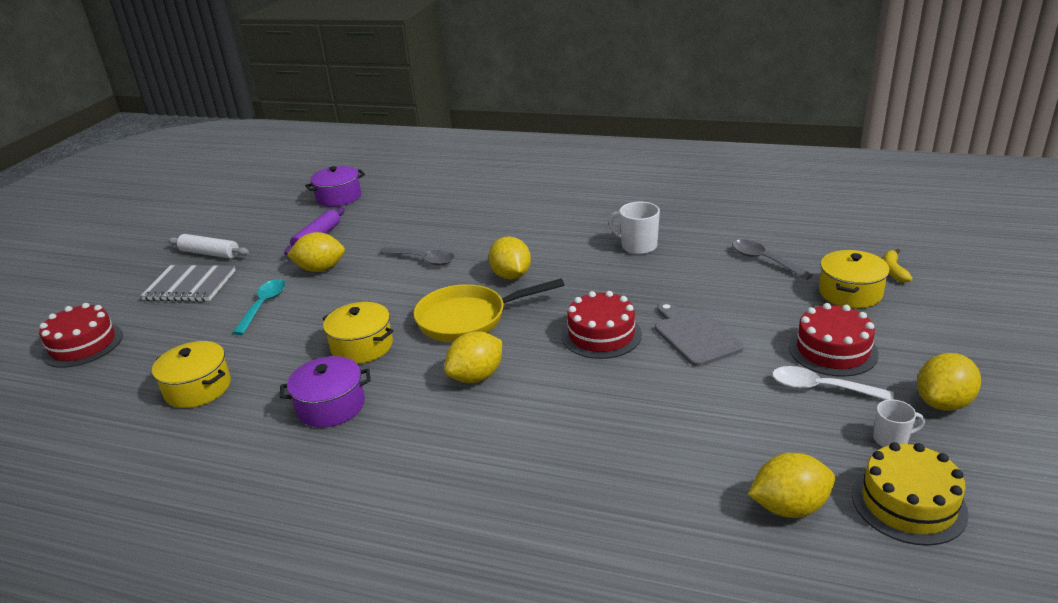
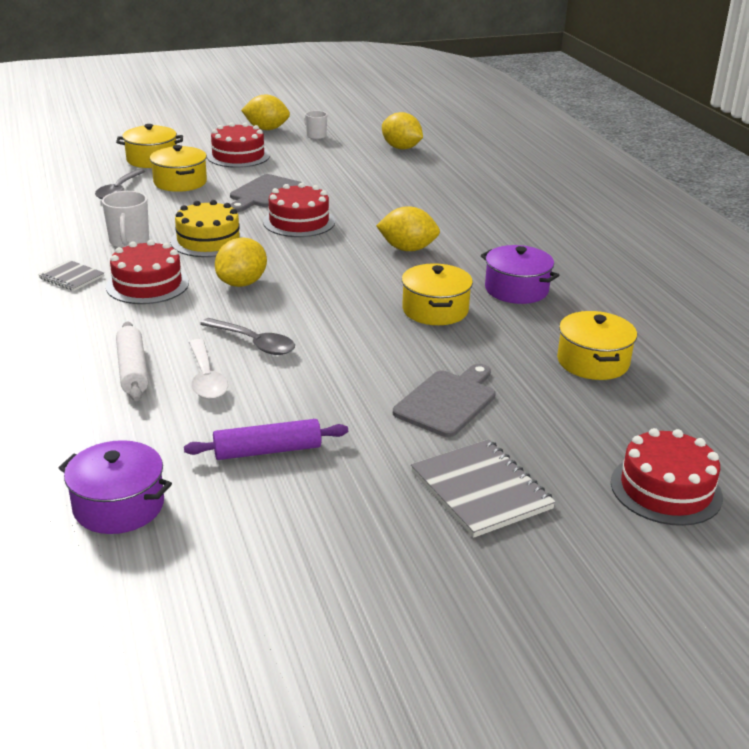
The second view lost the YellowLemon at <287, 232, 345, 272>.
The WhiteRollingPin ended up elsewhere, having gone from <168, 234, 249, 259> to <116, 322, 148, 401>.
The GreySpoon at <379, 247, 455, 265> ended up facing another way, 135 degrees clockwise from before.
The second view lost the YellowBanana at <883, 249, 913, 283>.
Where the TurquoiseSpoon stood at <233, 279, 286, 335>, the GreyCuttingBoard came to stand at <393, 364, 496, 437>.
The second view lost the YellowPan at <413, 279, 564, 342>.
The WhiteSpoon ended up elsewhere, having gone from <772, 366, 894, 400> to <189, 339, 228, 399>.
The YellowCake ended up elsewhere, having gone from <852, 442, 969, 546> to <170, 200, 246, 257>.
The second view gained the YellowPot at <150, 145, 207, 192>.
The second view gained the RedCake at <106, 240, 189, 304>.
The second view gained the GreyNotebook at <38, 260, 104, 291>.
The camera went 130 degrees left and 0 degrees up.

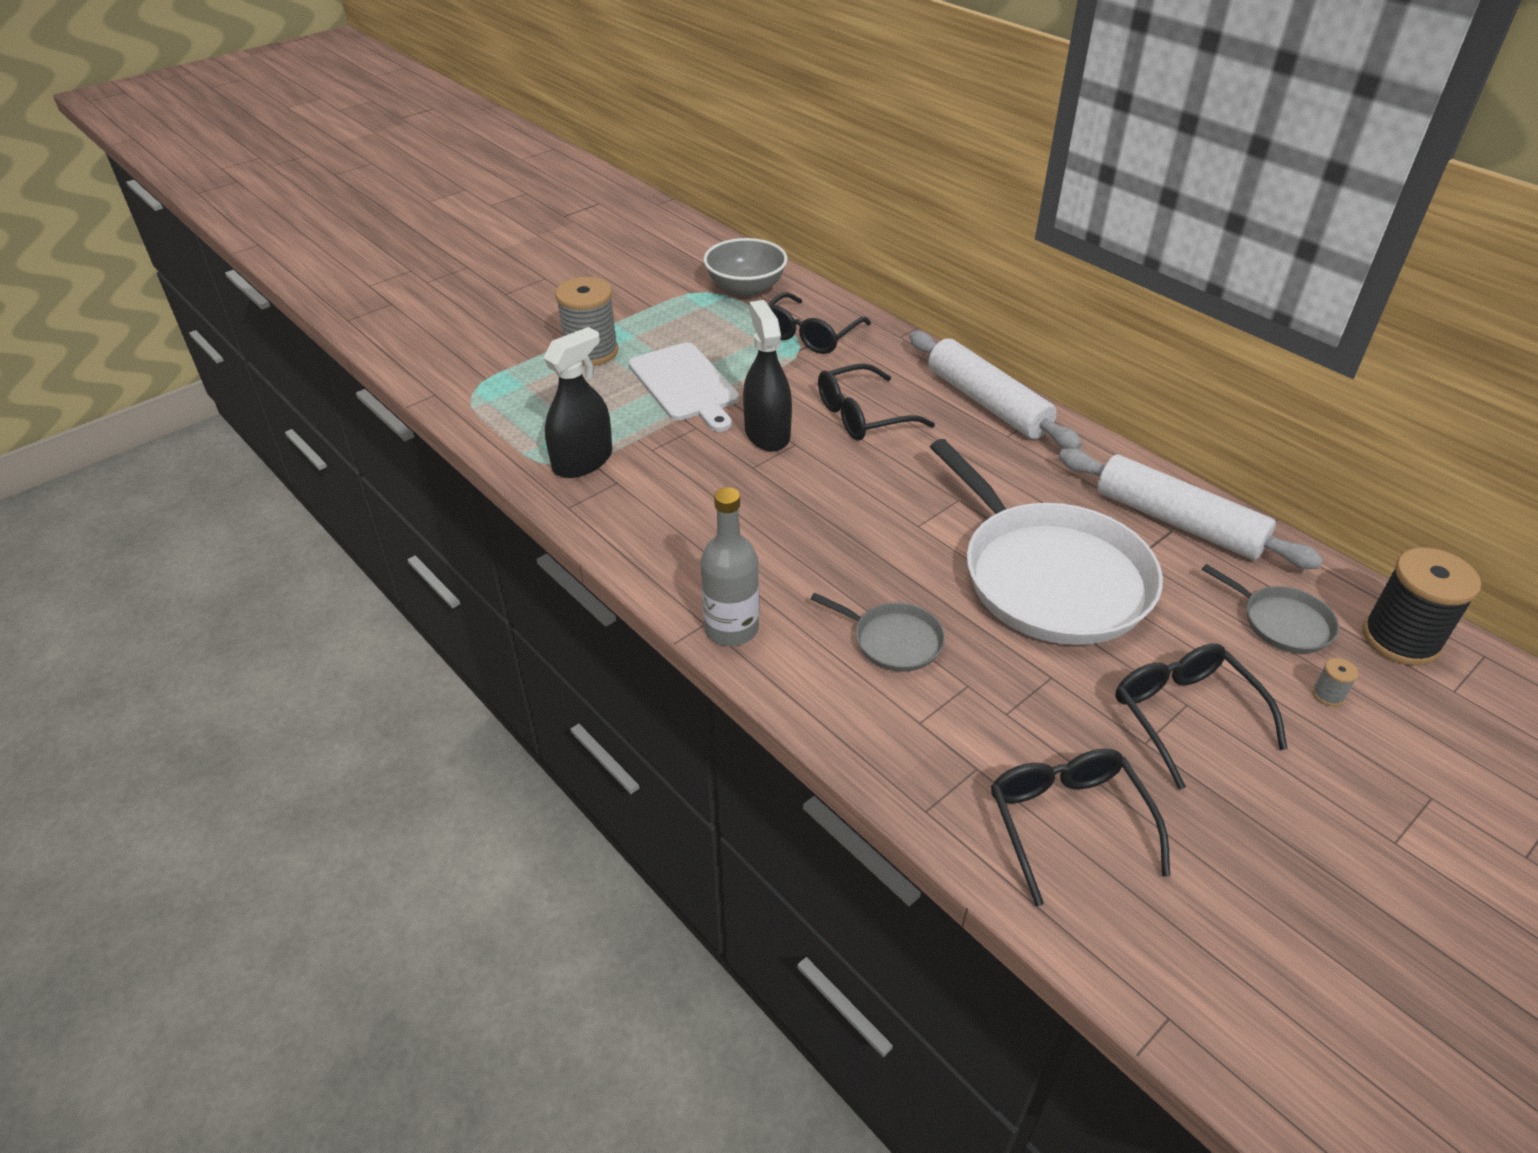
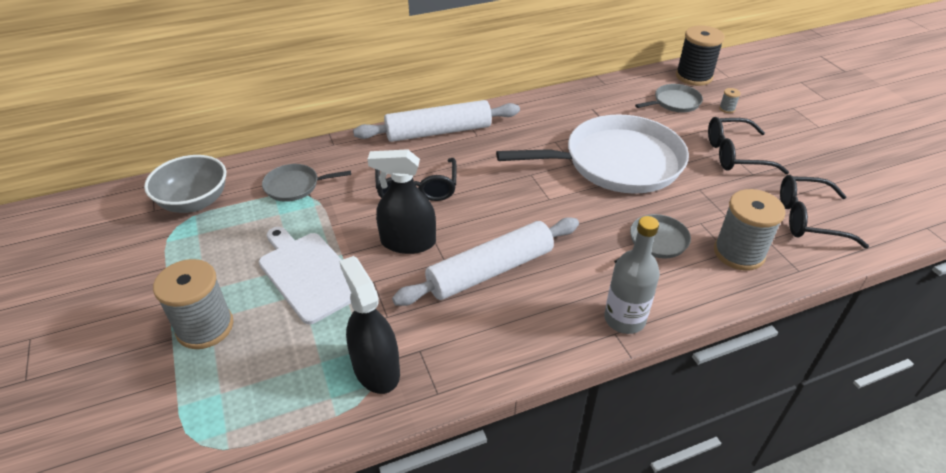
Where the BlackGlasses stood at <768, 292, 871, 354>, the GreyPan came to stand at <262, 164, 351, 202>.
The WhiteCuttingBoard at <628, 342, 739, 432> ended up facing another way, 120 degrees counterclockwise from before.
The WhiteRollingPin ended up elsewhere, having gone from <1059, 448, 1323, 569> to <392, 217, 579, 306>.
The second view gained the GreySpool at <714, 189, 786, 271>.
The camera went 70 degrees left and 0 degrees up.

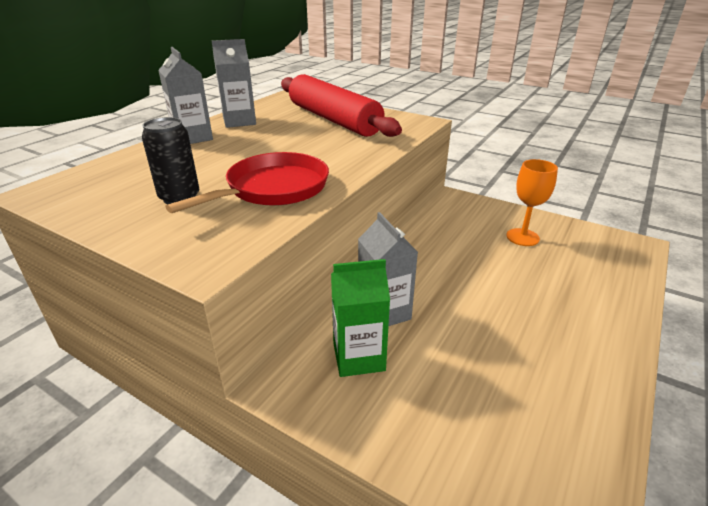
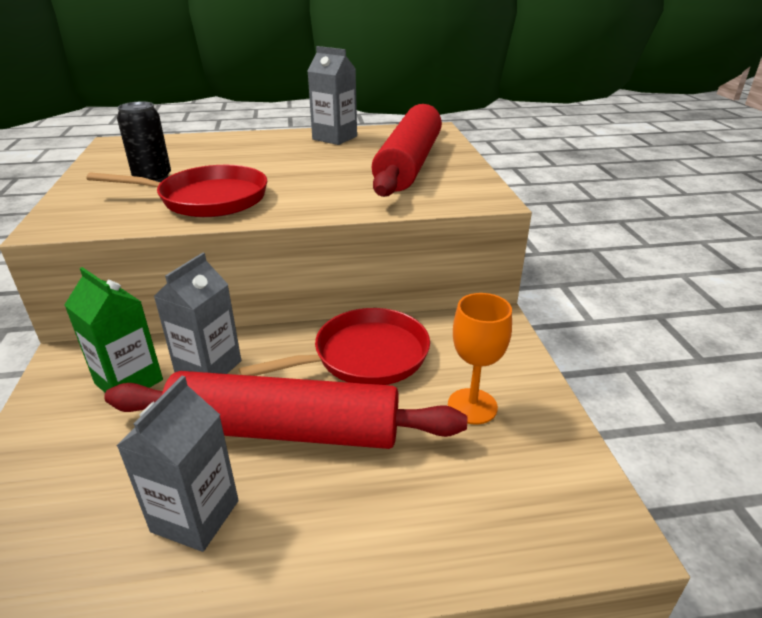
The GreyCarton ended up elsewhere, having gone from <158, 47, 213, 144> to <116, 376, 239, 552>.
The second view gained the RedPan at <239, 308, 430, 385>.
The second view gained the RedRollingPin at <104, 371, 467, 449>.
The camera went 50 degrees right and 0 degrees up.

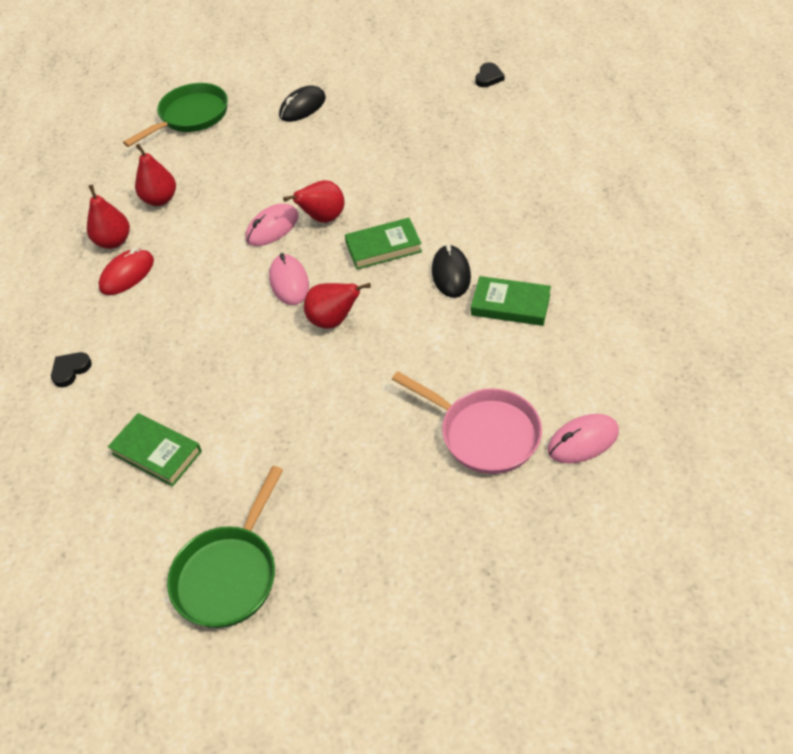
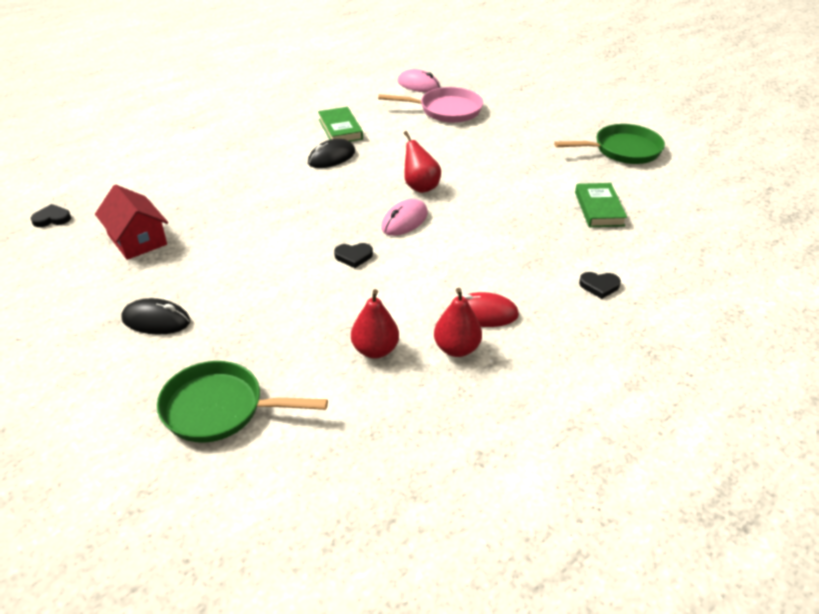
The second view lost the RedPear at <283, 180, 345, 223>.
Where the PinkMouse stood at <245, 204, 299, 246>, the BlackHeart came to stand at <334, 243, 373, 268>.
The second view lost the GreenBook at <345, 218, 422, 269>.
The PinkPan at <392, 371, 542, 474> ended up facing another way, 90 degrees clockwise from before.
The second view gained the RedHouse at <95, 184, 168, 260>.
The camera went 130 degrees left and 10 degrees down.

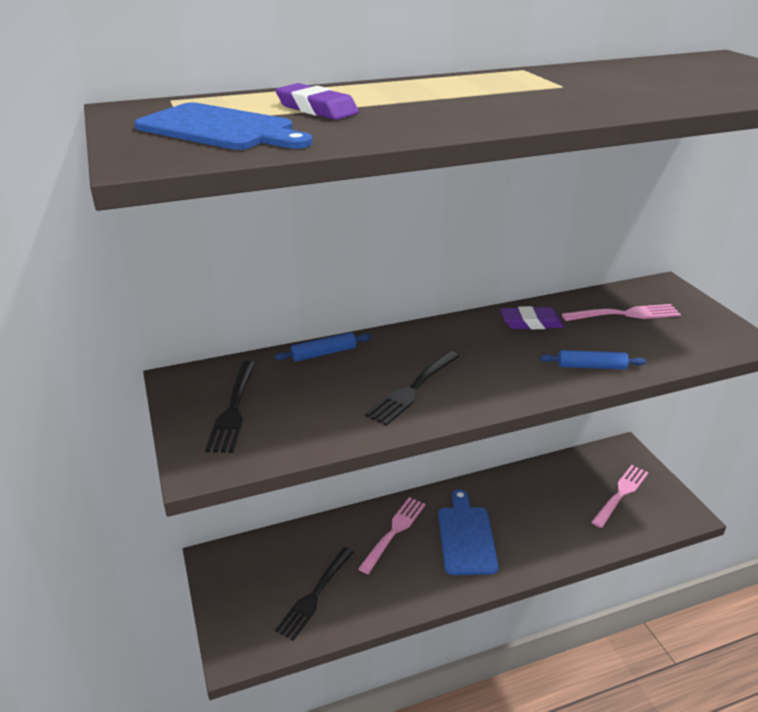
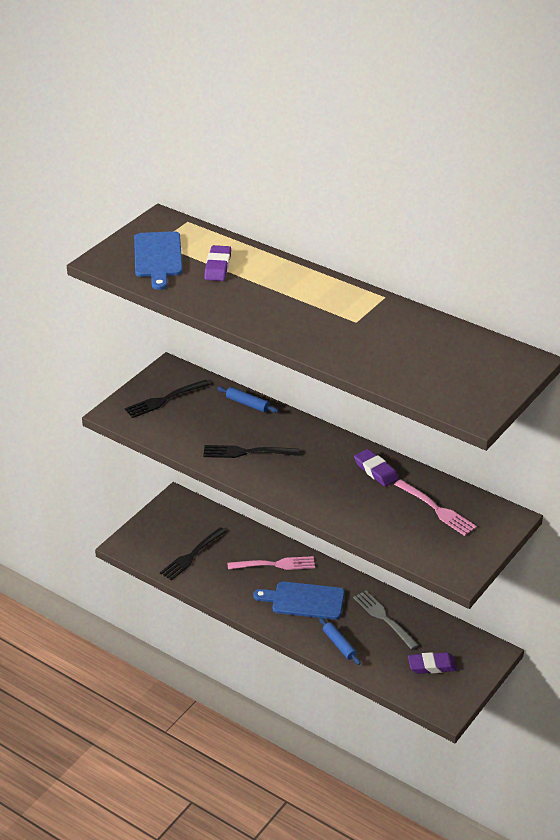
The BlueRollingPin ended up elsewhere, having gone from <540, 350, 646, 370> to <319, 618, 361, 665>.
Where the PinkFork stood at <592, 465, 649, 528>, the PurpleEraser came to stand at <408, 652, 457, 674>.
The BlueCuttingBoard at <438, 490, 499, 575> ended up facing another way, 135 degrees counterclockwise from before.
The BlackFork at <275, 547, 354, 641> ended up facing another way, 45 degrees counterclockwise from before.
The second view gained the GreyFork at <353, 591, 419, 650>.
The camera went 55 degrees right and 5 degrees up.

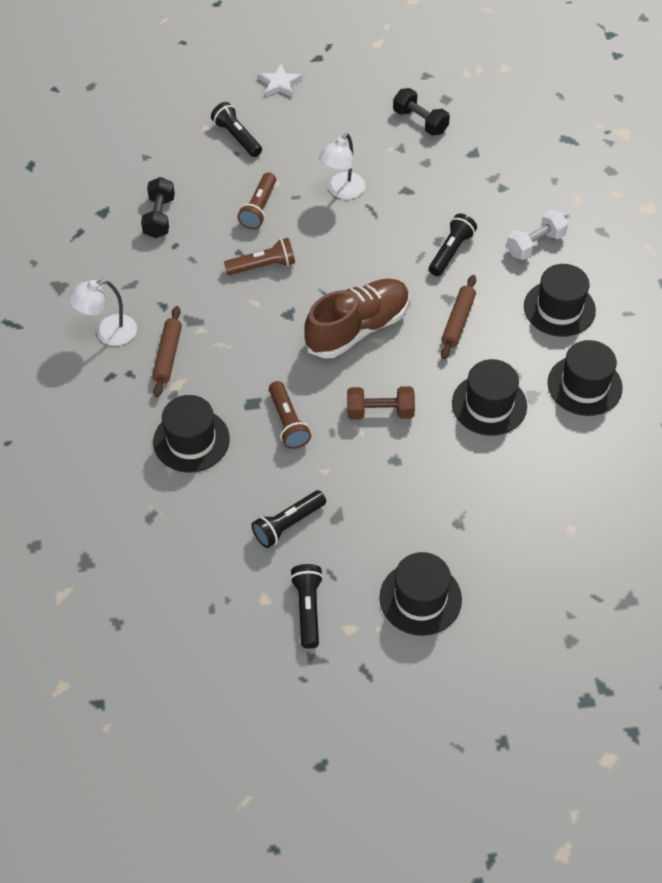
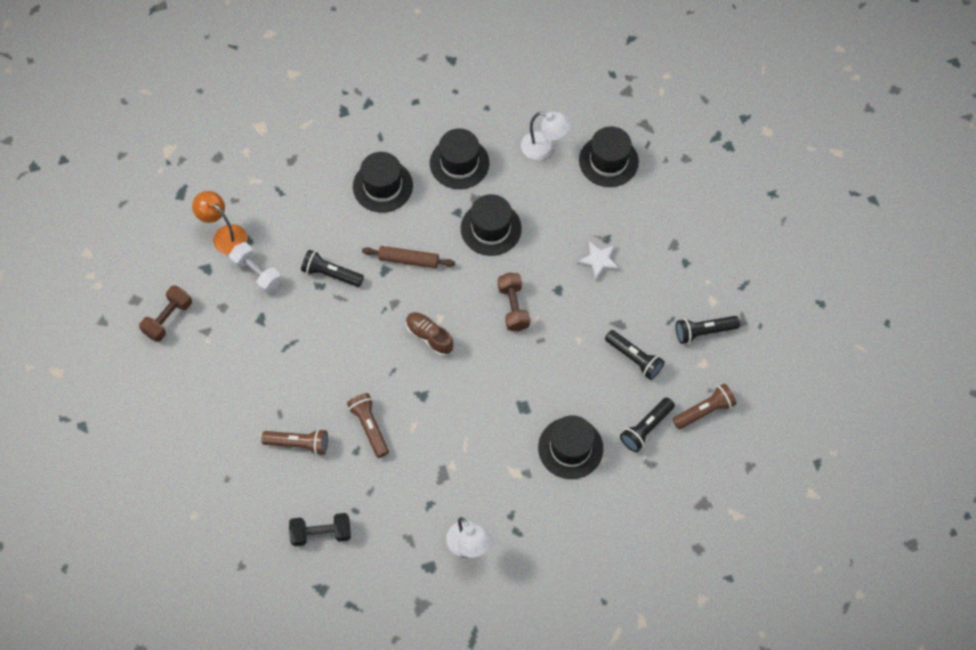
The WhiteStar ended up elsewhere, having gone from <259, 64, 302, 97> to <577, 241, 620, 281>.
What was the BlackDumbbell at <393, 88, 450, 136> turned into the BrownDumbbell at <139, 285, 192, 342>.
The BlackFlashlight ended up elsewhere, having gone from <211, 102, 262, 157> to <620, 397, 675, 452>.
The WhiteLamp ended up elsewhere, having gone from <319, 133, 366, 199> to <521, 112, 571, 160>.
The WhiteDumbbell ended up elsewhere, having gone from <506, 210, 568, 260> to <229, 242, 282, 294>.
The size of the BrownShoe at <304, 278, 410, 359> changed by a factor of 0.55.
The second view lost the BrownRollingPin at <152, 306, 182, 397>.
The BrownFlashlight ended up elsewhere, having gone from <269, 381, 311, 449> to <673, 384, 736, 429>.
The BlackHat ended up elsewhere, having gone from <379, 552, 462, 636> to <579, 126, 639, 187>.
The second view gained the OrangeLamp at <192, 191, 247, 255>.
The camera went 100 degrees left and 10 degrees up.

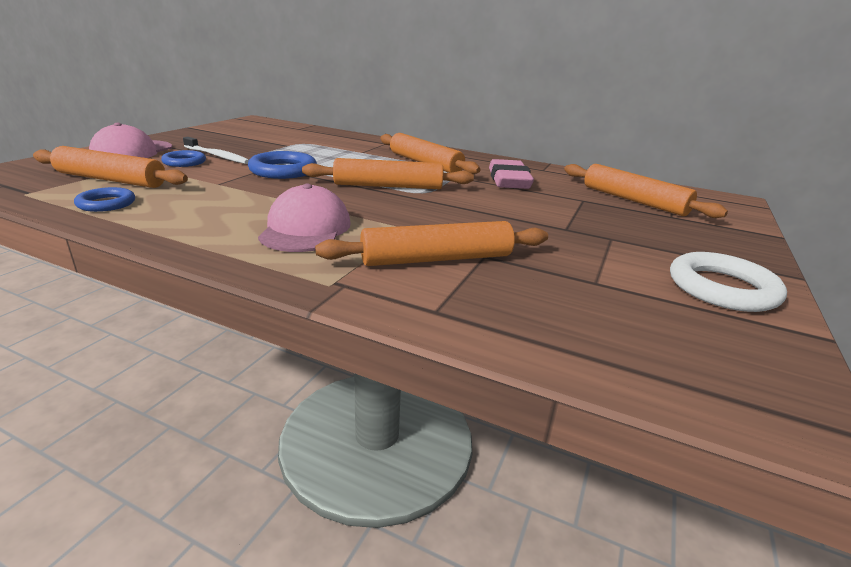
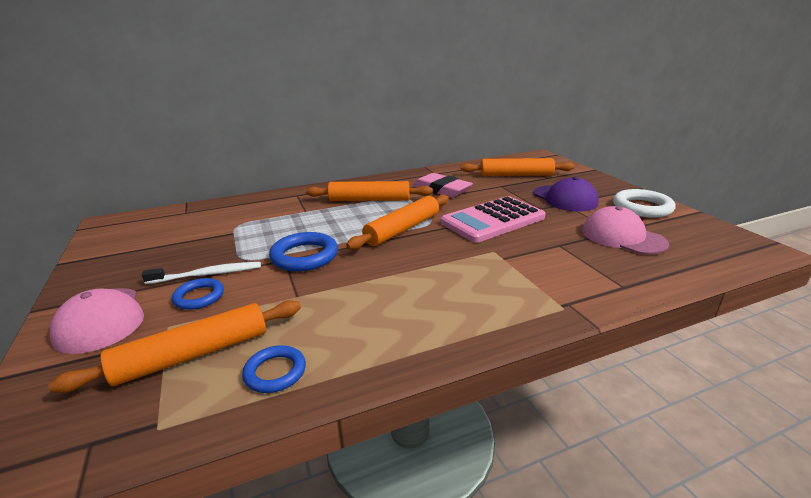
The PinkCap ended up elsewhere, having gone from <258, 184, 351, 252> to <582, 206, 669, 255>.
The second view lost the OrangeRollingPin at <315, 221, 548, 266>.
The second view gained the PurpleCap at <534, 177, 599, 211>.
The second view gained the PinkCalculator at <441, 196, 546, 243>.
The camera went 45 degrees left and 0 degrees up.

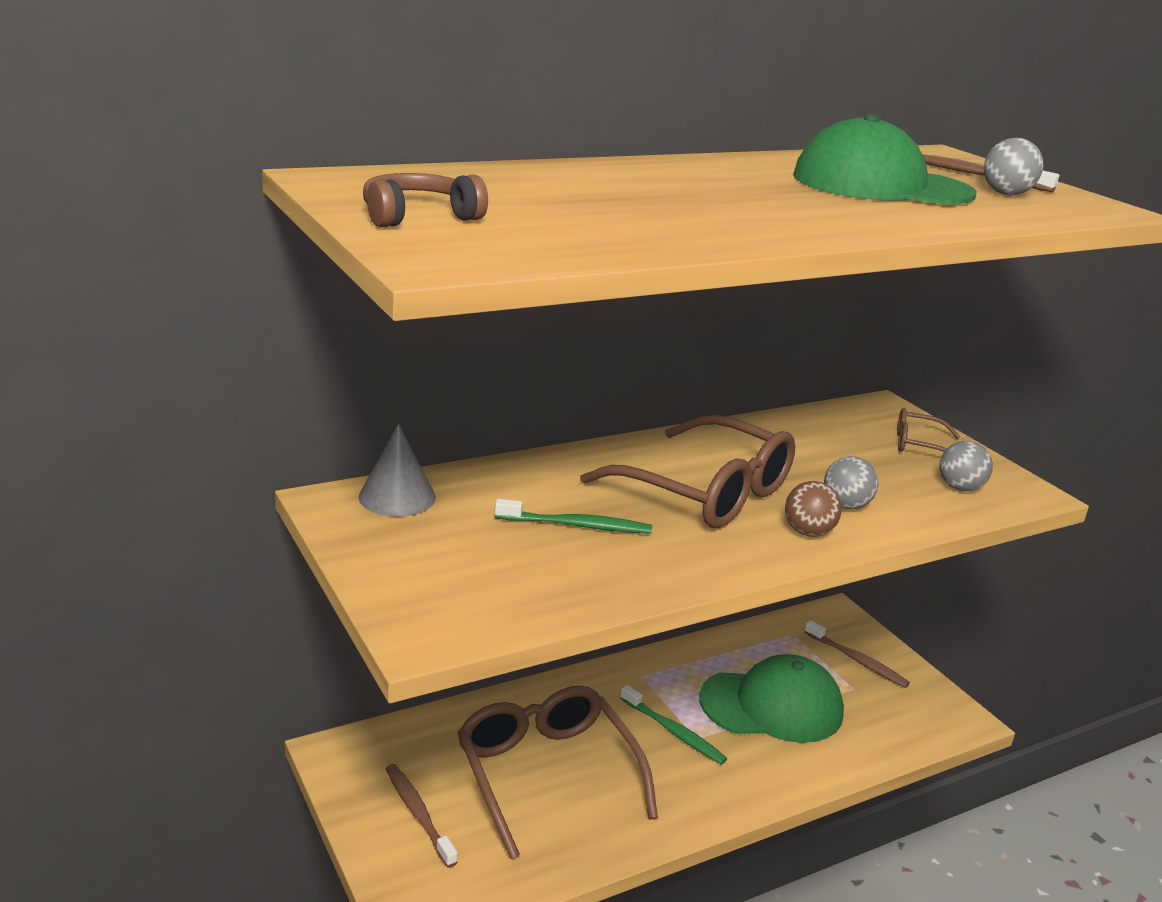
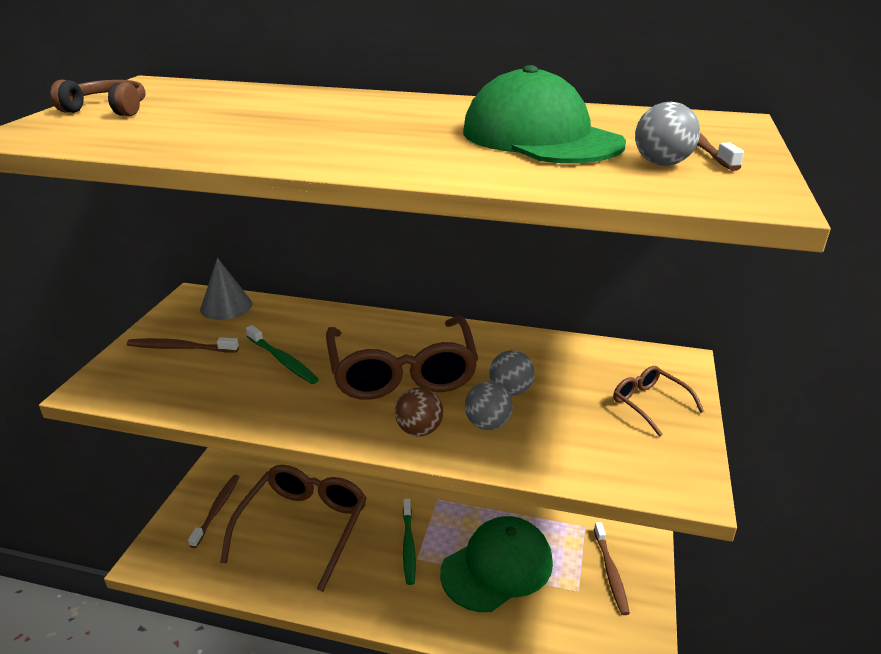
The GreyBall ended up elsewhere, having gone from <940, 441, 993, 491> to <489, 350, 535, 395>.
The GreenCap at <699, 654, 844, 743> ended up facing another way, 75 degrees counterclockwise from before.
The second view gained the BrownToothbrush at <127, 337, 239, 352>.
The camera went 45 degrees right and 5 degrees up.

